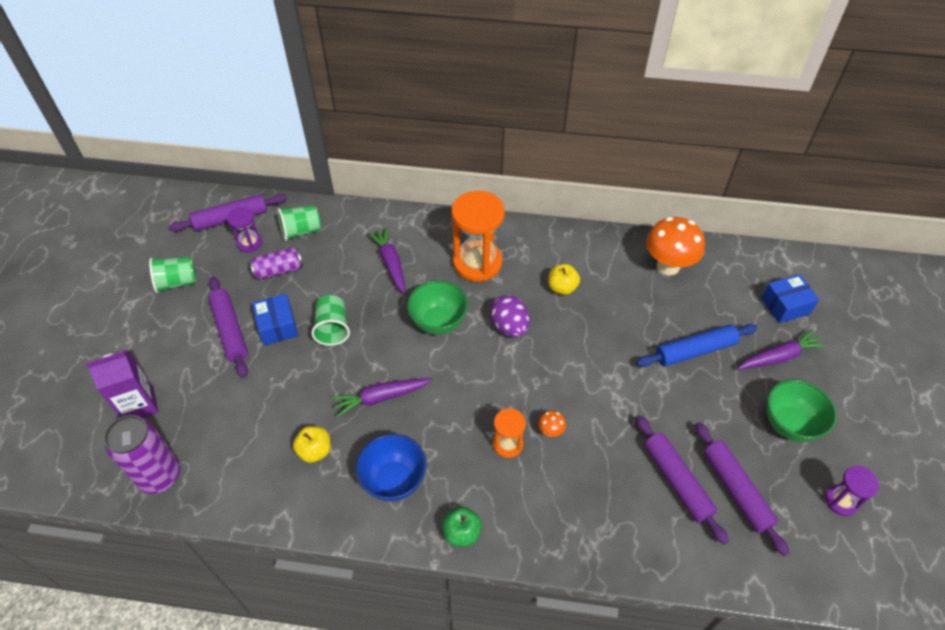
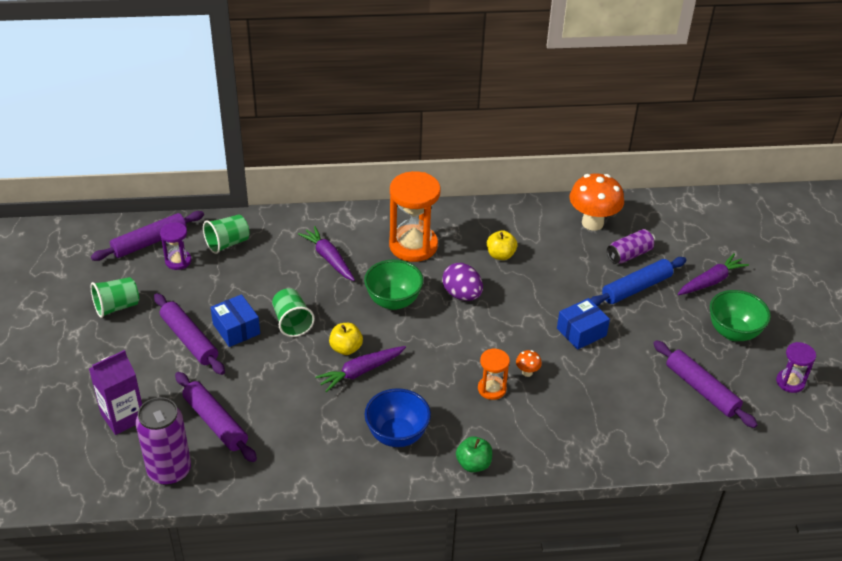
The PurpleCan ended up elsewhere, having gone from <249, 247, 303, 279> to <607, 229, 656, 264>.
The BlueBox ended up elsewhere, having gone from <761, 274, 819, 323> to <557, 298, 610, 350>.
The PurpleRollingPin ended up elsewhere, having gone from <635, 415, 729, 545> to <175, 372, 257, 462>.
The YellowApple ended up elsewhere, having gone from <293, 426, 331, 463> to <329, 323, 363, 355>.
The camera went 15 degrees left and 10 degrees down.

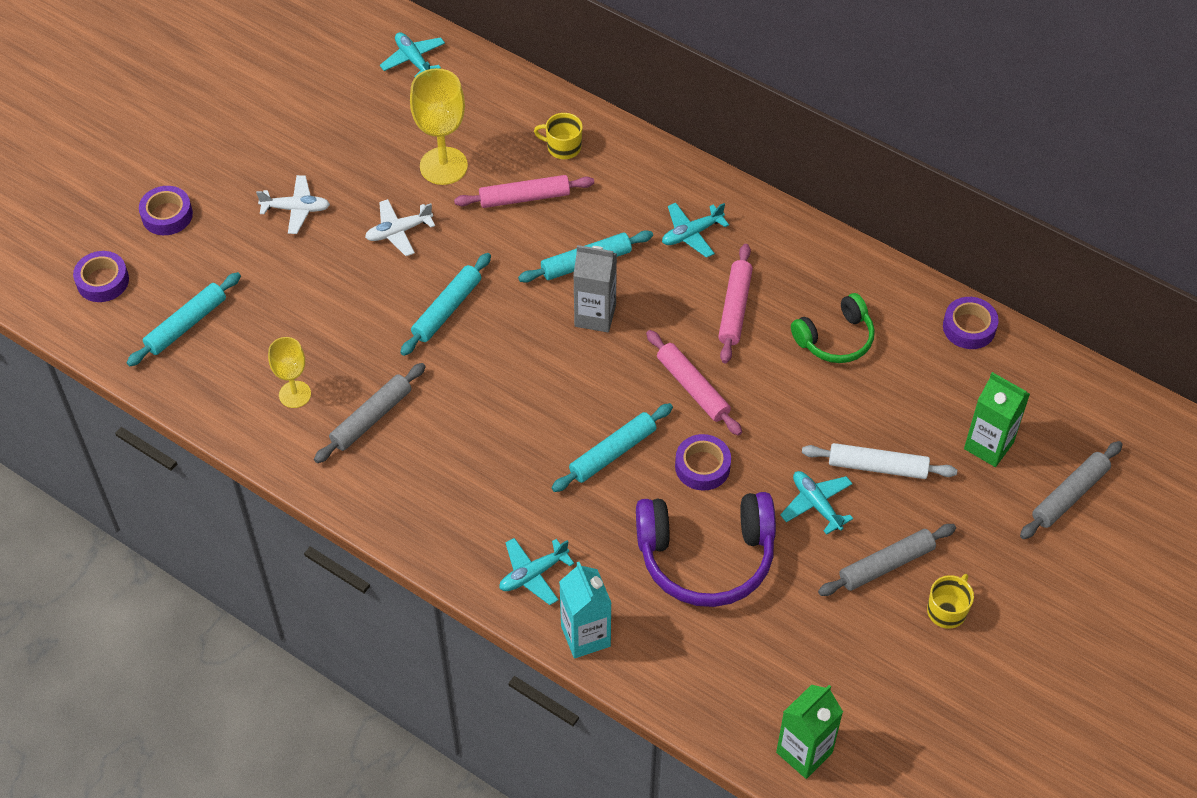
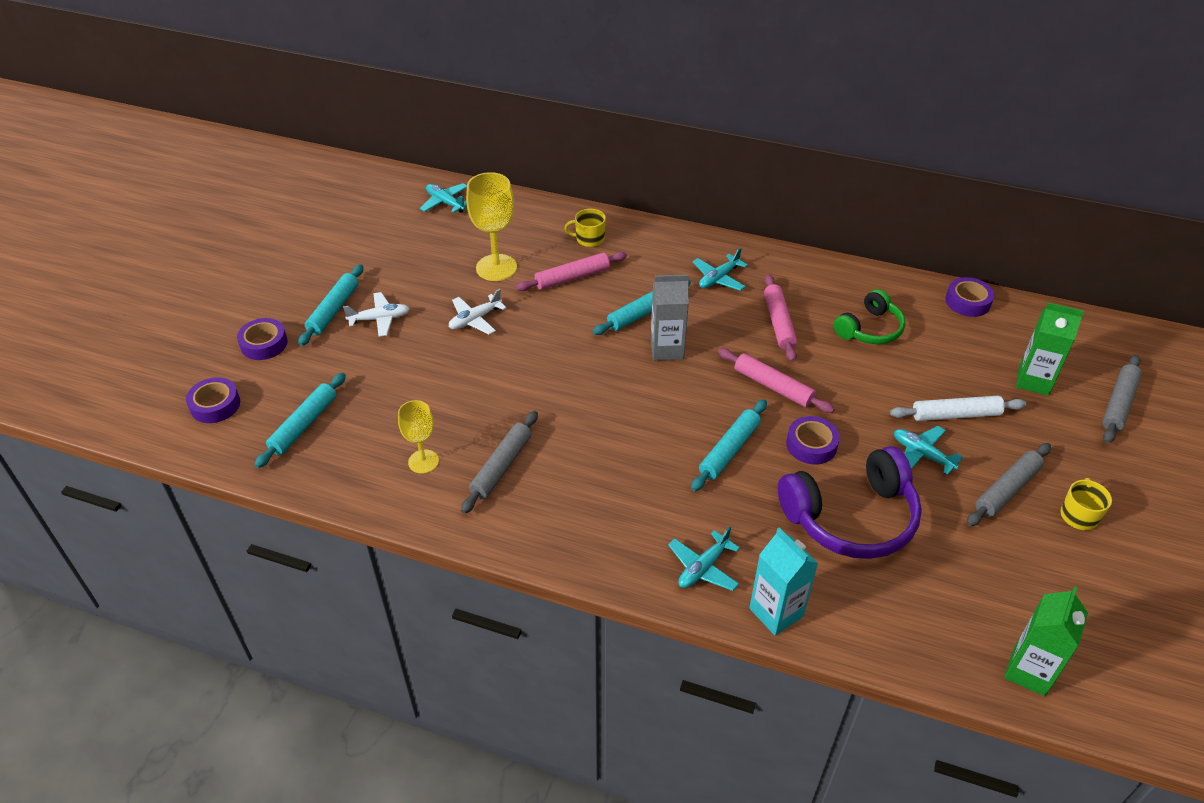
The TurquoiseRollingPin ended up elsewhere, having gone from <400, 253, 491, 356> to <298, 264, 363, 346>.
The camera went 15 degrees left and 10 degrees down.

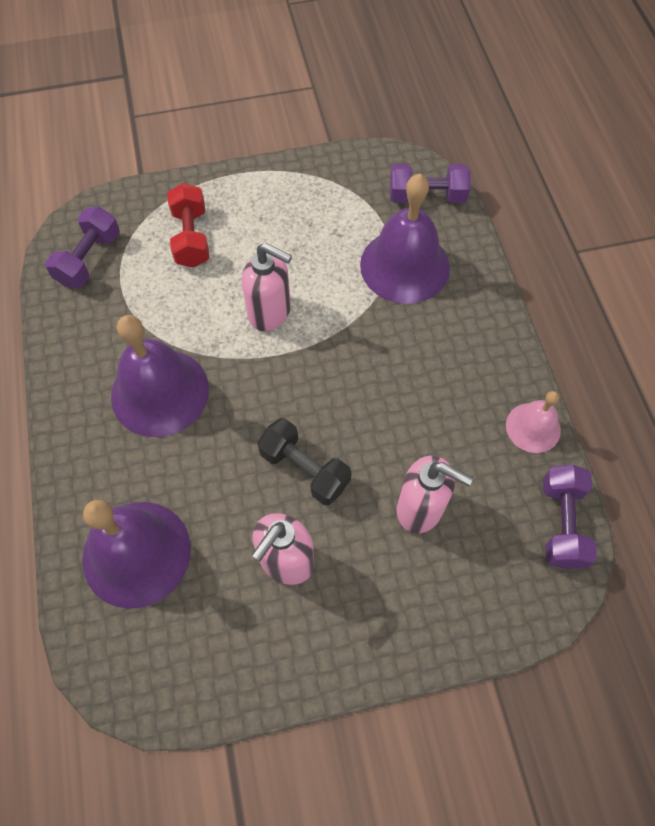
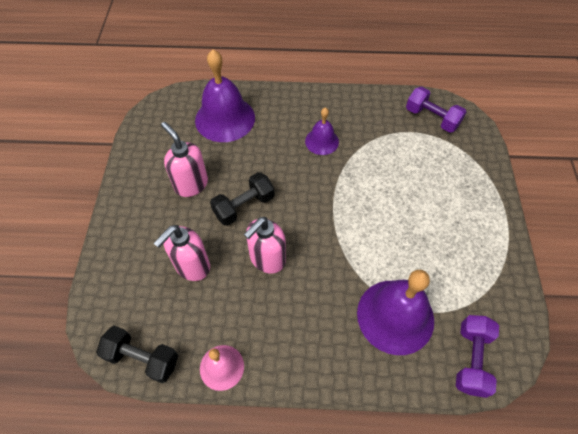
The second view lost the RedDumbbell at <167, 183, 209, 268>.
The PinkSoapDispenser ended up elsewhere, having gone from <241, 243, 292, 331> to <244, 217, 286, 274>.
The size of the PurpleBell at <111, 315, 209, 437> changed by a factor of 0.55.
What was the PurpleDumbbell at <543, 465, 597, 569> turned into the BlackDumbbell at <96, 326, 178, 383>.
The camera went 105 degrees right and 5 degrees down.

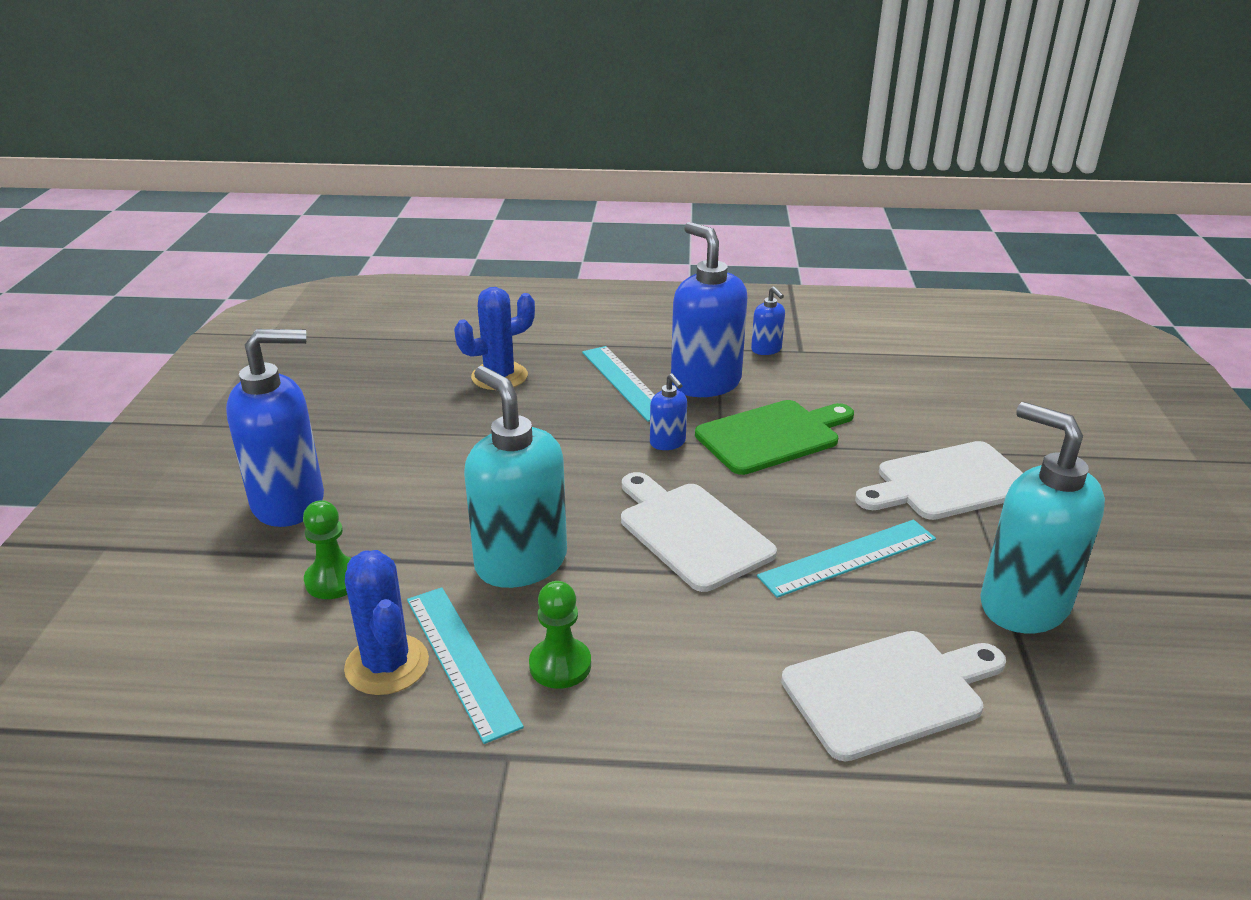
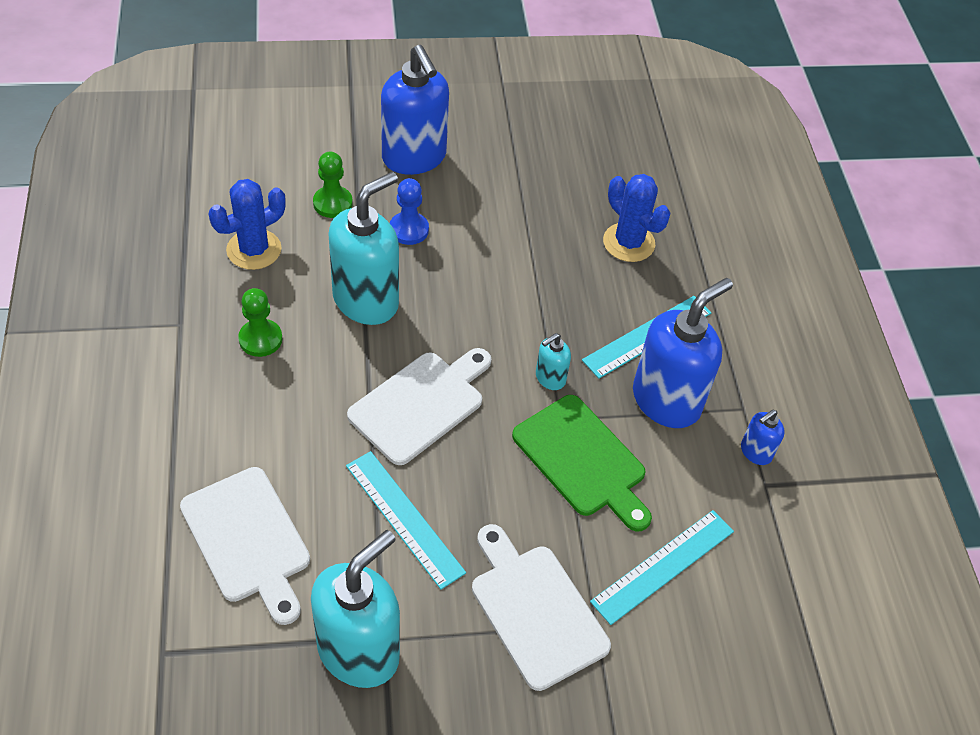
What was the BlueSoapDispenser at <650, 373, 687, 450> turned into the TurquoiseSoapDispenser at <536, 333, 571, 390>.
The TurquoiseRuler ended up elsewhere, having gone from <407, 587, 524, 744> to <590, 510, 734, 625>.
The second view gained the BluePawn at <390, 178, 429, 245>.
The camera went 75 degrees right and 20 degrees up.

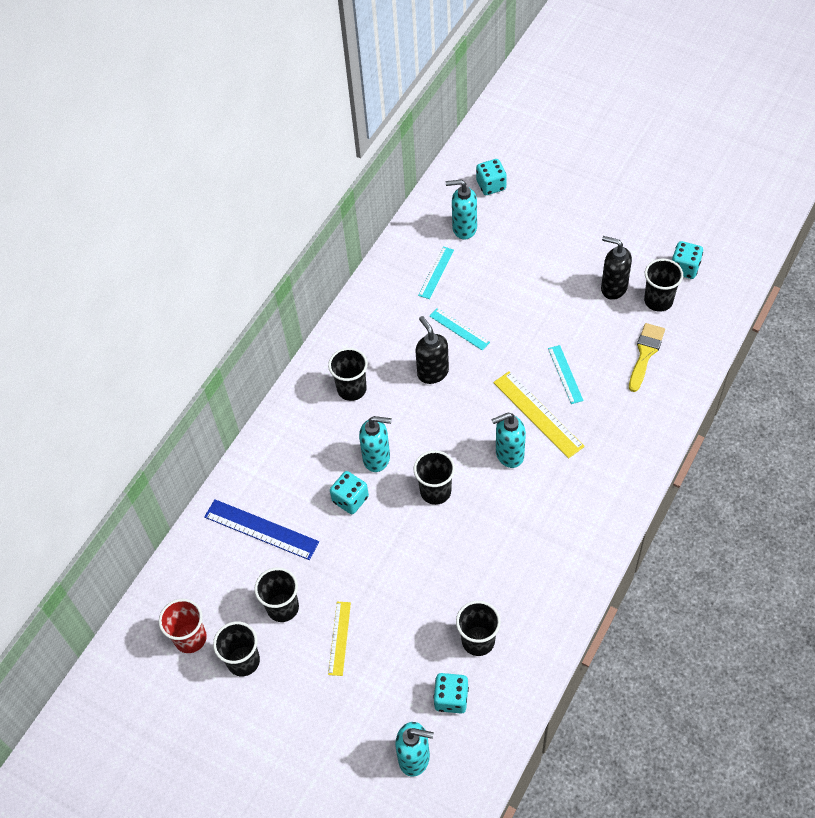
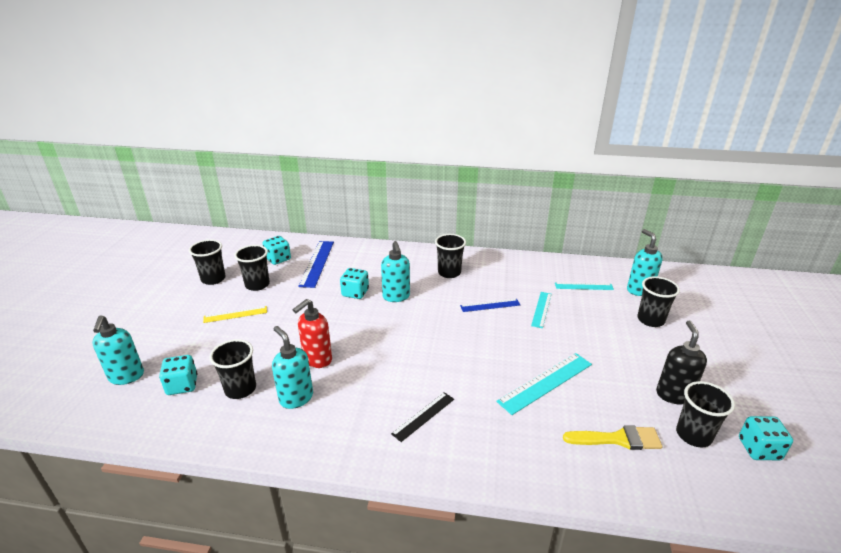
The TurquoiseDice ended up elsewhere, having gone from <476, 159, 507, 195> to <262, 236, 291, 265>.
Where the BlackSoapDispenser stood at <415, 316, 449, 384>, the BlueRuler came to stand at <460, 299, 520, 312>.
The size of the TurquoiseRuler at <548, 345, 584, 404> changed by a factor of 1.62.
The second view lost the YellowRuler at <493, 371, 585, 459>.
The TurquoiseSoapDispenser ended up elsewhere, having gone from <492, 413, 526, 468> to <272, 326, 313, 409>.
The BlackCup ended up elsewhere, having gone from <414, 450, 455, 505> to <637, 276, 680, 327>.
The second view lost the RedCup at <159, 599, 207, 653>.
The second view gained the RedSoapDispenser at <293, 299, 332, 368>.
The second view gained the BlackRuler at <391, 392, 454, 442>.
The camera went 65 degrees right and 25 degrees down.

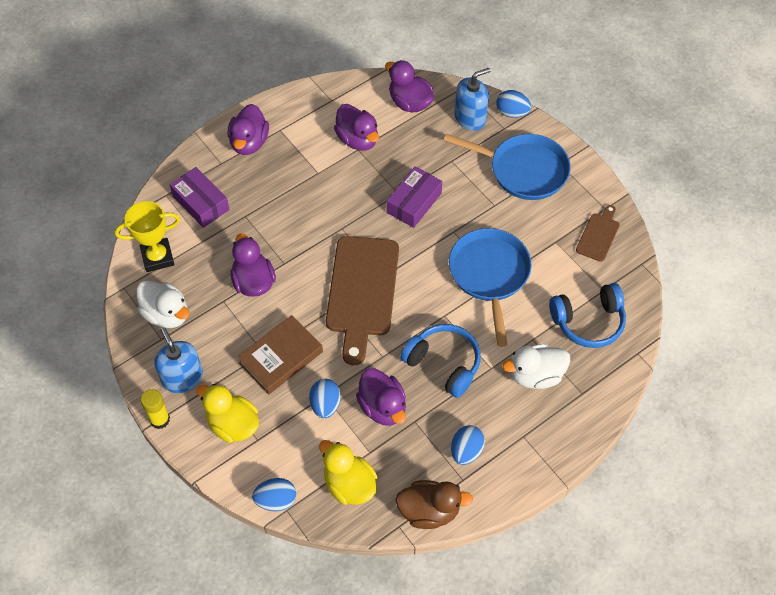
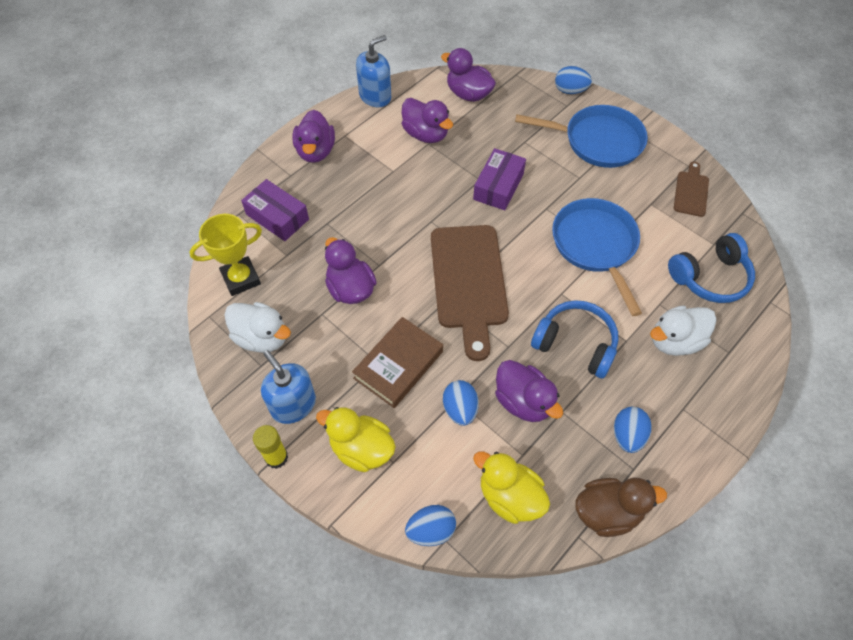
The BlueSoapDispenser ended up elsewhere, having gone from <454, 68, 490, 131> to <356, 35, 391, 107>.
The camera went 10 degrees left and 0 degrees up.

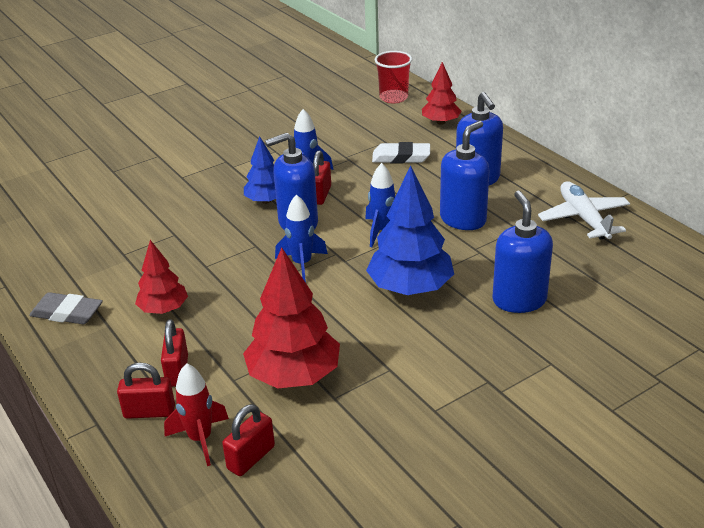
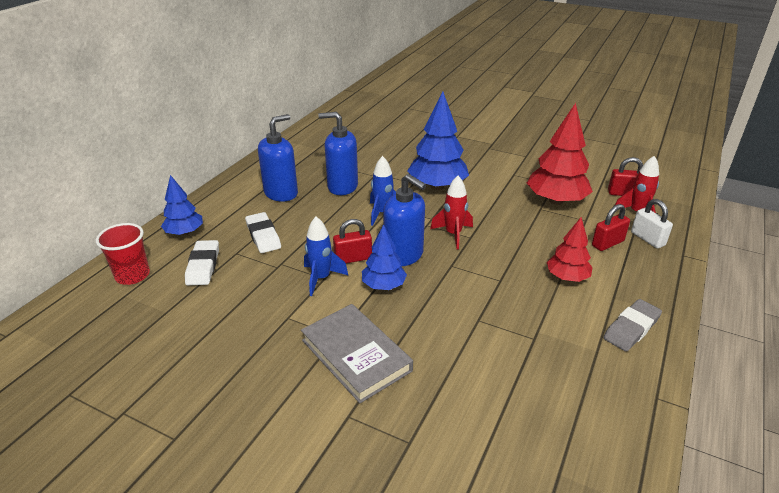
What was the RedTree at <422, 62, 462, 125> turned into the BlueTree at <161, 175, 203, 236>.
The second view lost the WhitePlane at <538, 181, 630, 240>.
The second view lost the BlueSoapDispenser at <492, 191, 553, 313>.
What was the BlueRocket at <275, 194, 328, 283> turned into the RedRocket at <430, 176, 473, 250>.
The GreyEraser at <29, 292, 103, 324> ended up facing another way, 60 degrees clockwise from before.
What was the RedPadlock at <117, 362, 175, 419> turned into the WhitePadlock at <631, 199, 673, 248>.
The second view gained the WhiteEraser at <185, 240, 219, 285>.
The second view gained the GreyBook at <301, 304, 413, 403>.
The camera went 120 degrees left and 0 degrees up.

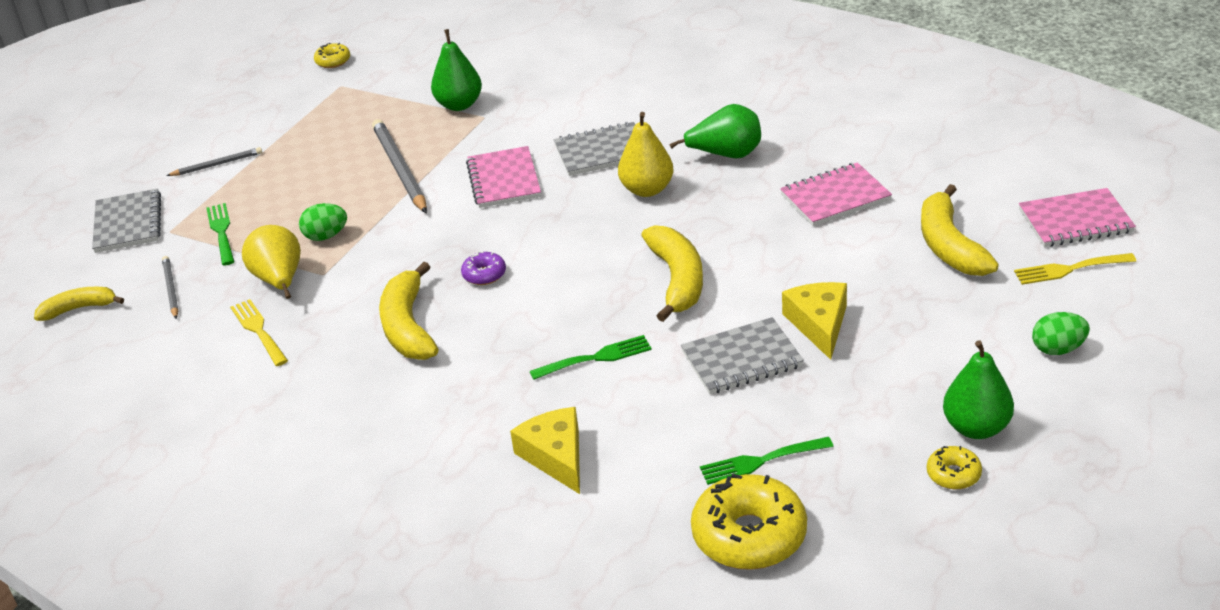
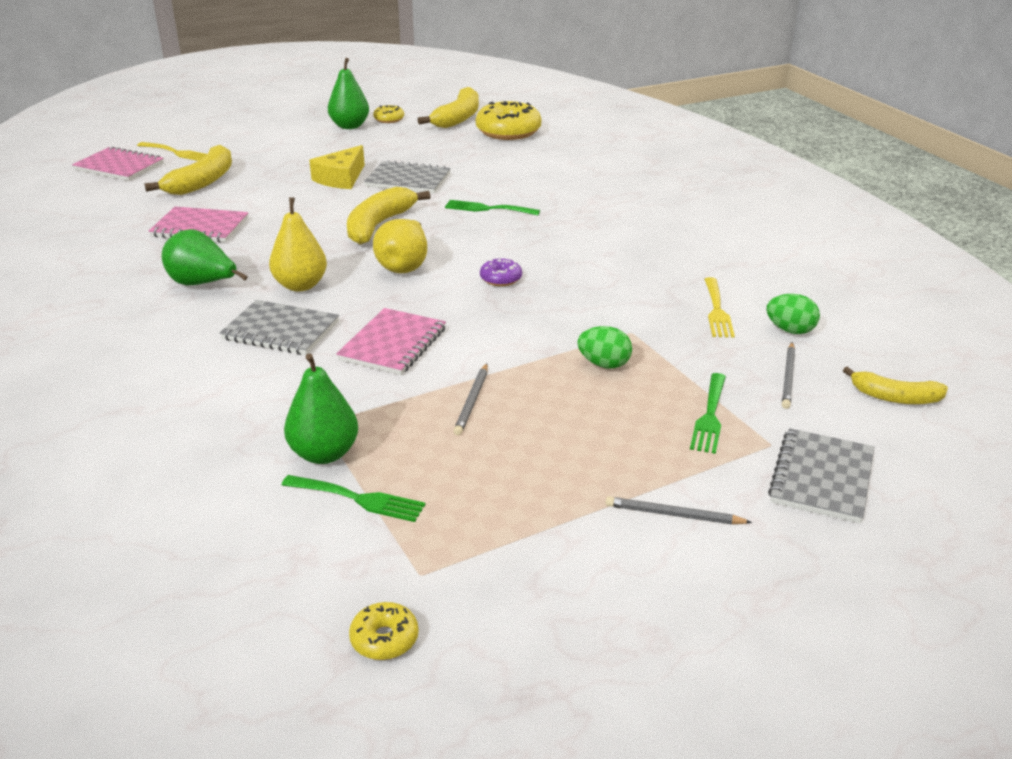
The size of the GreyPencil at <372, 119, 427, 213> changed by a factor of 0.54.
The YellowPear ended up elsewhere, having gone from <242, 225, 301, 299> to <373, 219, 427, 273>.
The YellowBanana ended up elsewhere, having gone from <379, 262, 438, 360> to <418, 87, 479, 128>.
The GreenEgg ended up elsewhere, having gone from <1032, 312, 1090, 355> to <766, 294, 820, 334>.
The second view lost the YellowCheese at <510, 407, 580, 494>.
The GreenFork ended up elsewhere, having gone from <700, 437, 834, 485> to <282, 475, 426, 522>.
The camera went 150 degrees left and 5 degrees down.

